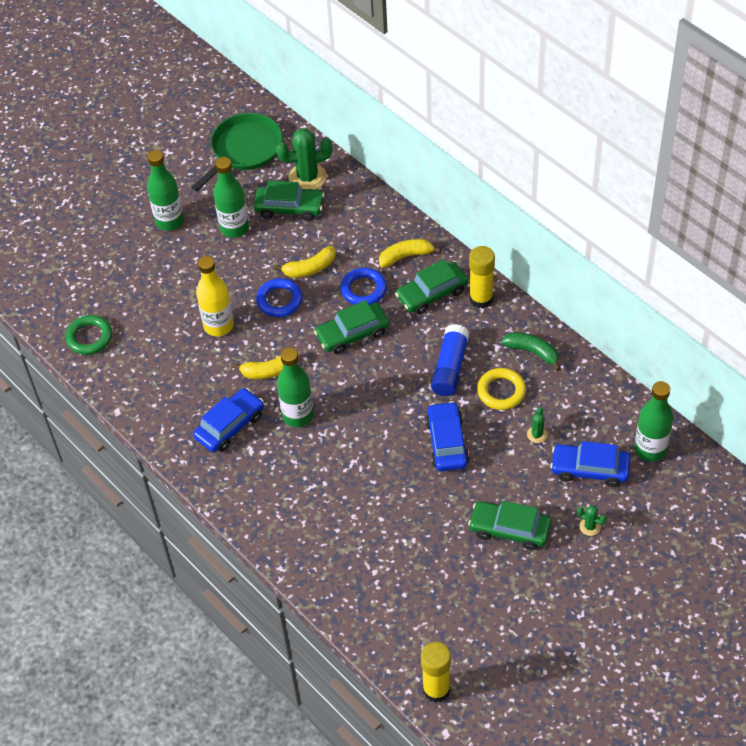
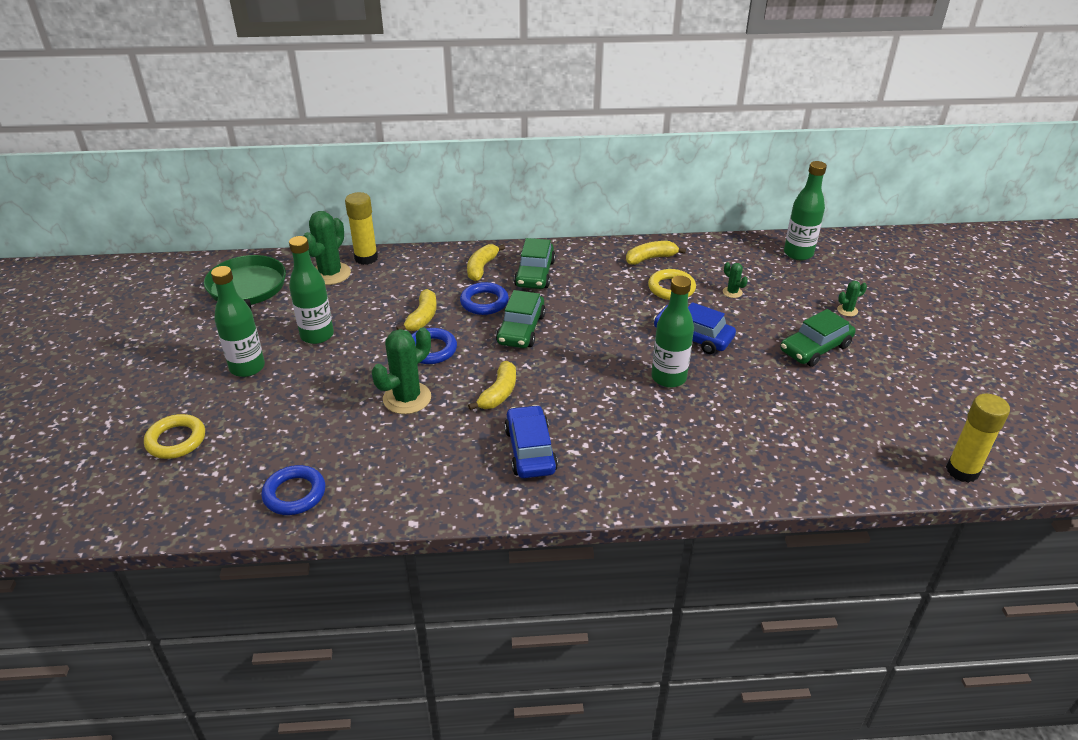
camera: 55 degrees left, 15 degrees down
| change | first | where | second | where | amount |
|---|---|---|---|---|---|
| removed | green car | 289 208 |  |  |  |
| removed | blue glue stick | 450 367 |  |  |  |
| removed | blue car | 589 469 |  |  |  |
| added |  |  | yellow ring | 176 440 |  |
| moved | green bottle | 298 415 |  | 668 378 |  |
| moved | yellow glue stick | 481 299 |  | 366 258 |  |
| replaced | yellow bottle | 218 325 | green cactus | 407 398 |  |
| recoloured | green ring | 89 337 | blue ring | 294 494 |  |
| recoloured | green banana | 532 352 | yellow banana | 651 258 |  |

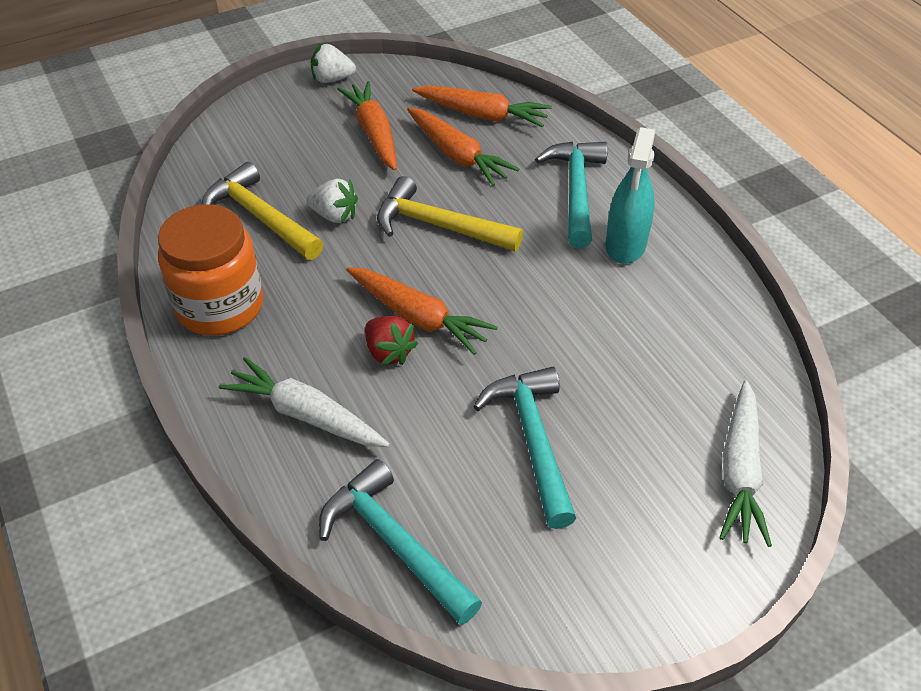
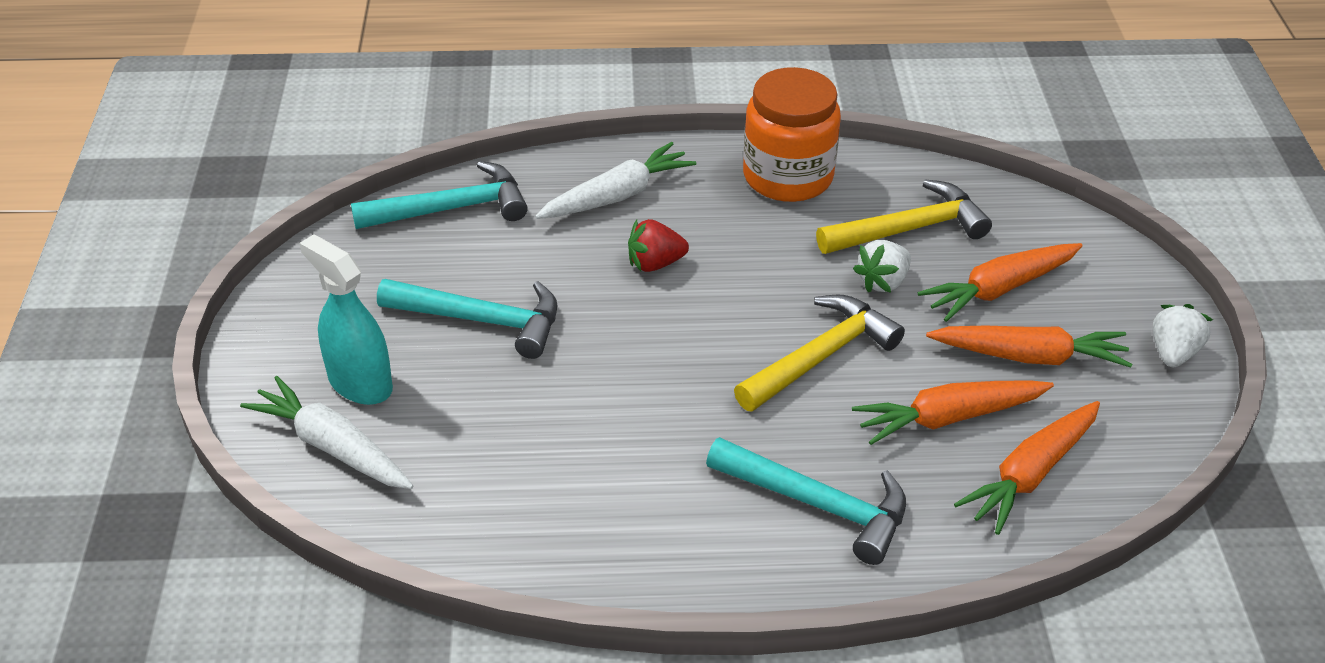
camera: 115 degrees right, 5 degrees down
| change | first | where | second | where | amount |
|---|---|---|---|---|---|
| moved | orange carrot | 418 317 |  | 999 289 |  |
| moved | turquoise spray bottle | 625 245 |  | 360 383 |  |

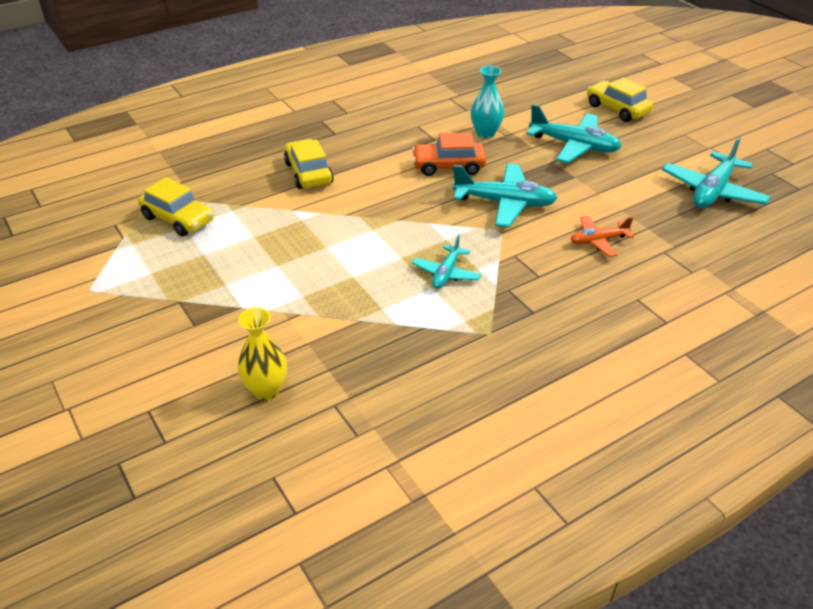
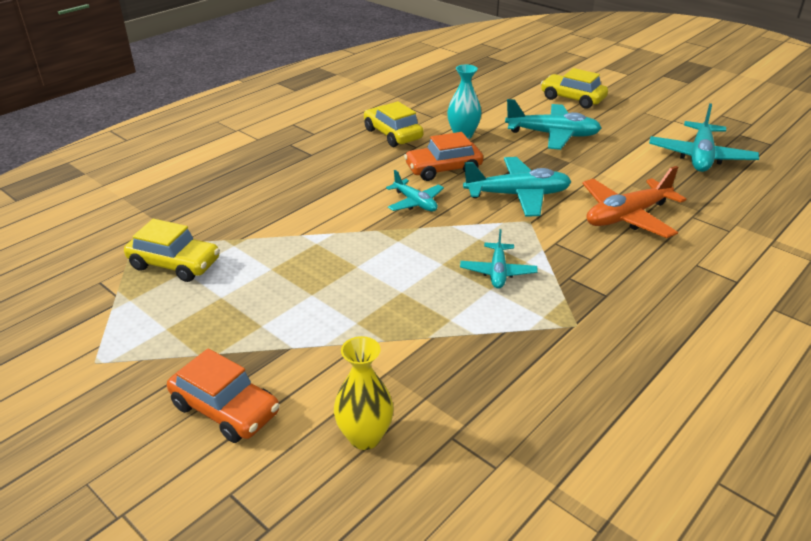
camera: 15 degrees left, 5 degrees down
| change | first | where | second | where | amount |
|---|---|---|---|---|---|
| added |  |  | orange car | 225 409 |  |
| added |  |  | turquoise plane | 415 203 |  |
| moved | yellow car | 308 173 |  | 392 134 |  |
| resized | orange plane | 598 241 |  | 627 216 | x1.70 |

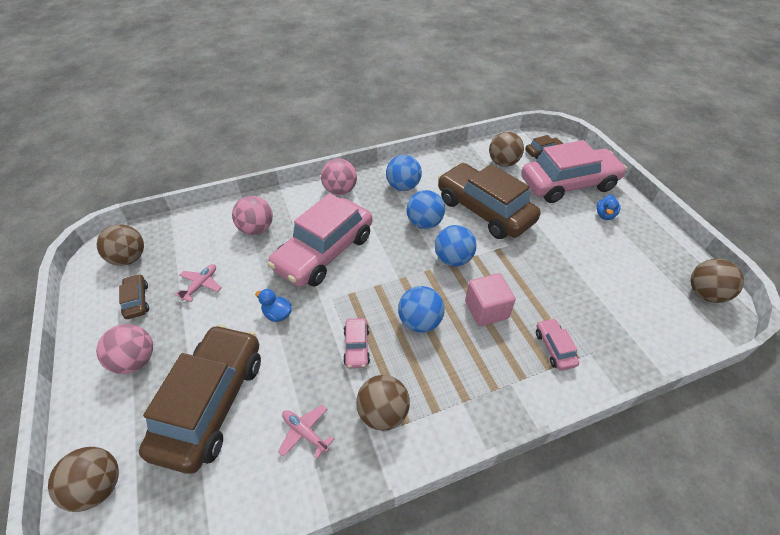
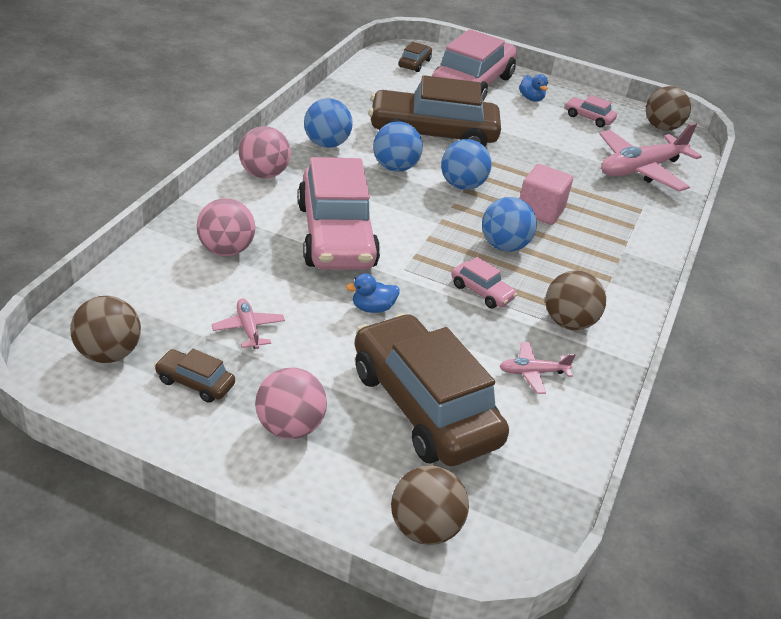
camera: 50 degrees left, 10 degrees down
| change | first | where | second | where | amount |
|---|---|---|---|---|---|
| removed | brown ball | 503 163 |  |  |  |
| added |  |  | pink plane | 641 169 |  |
| moved | pink car | 554 348 |  | 588 118 |  |

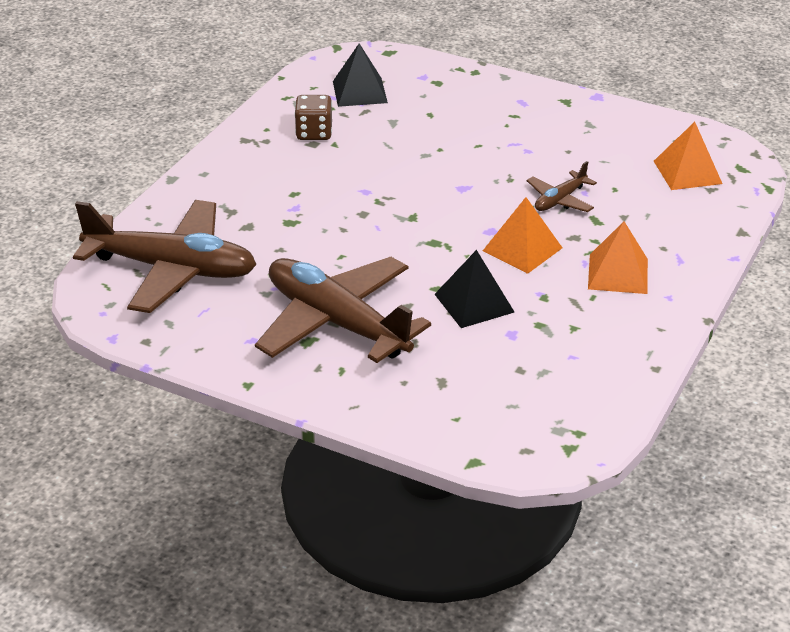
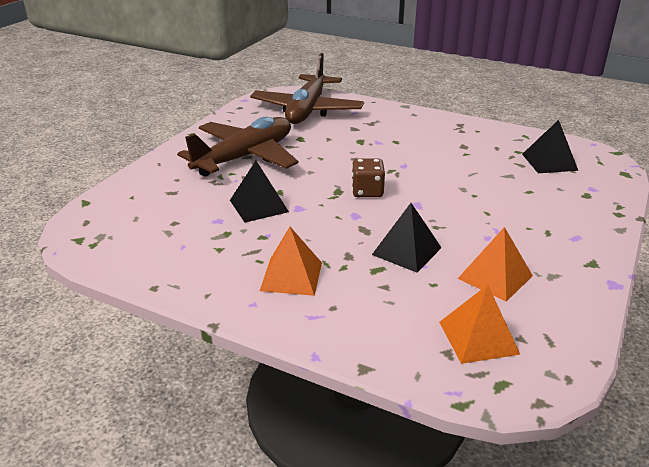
camera: 90 degrees right, 5 degrees down
| change | first | where | second | where | amount |
|---|---|---|---|---|---|
| moved | brown dice | 314 133 |  | 367 191 |  |
| moved | orange pyramid | 522 249 |  | 495 277 |  |
| replaced | brown plane | 560 200 | black pyramid | 407 251 |  |

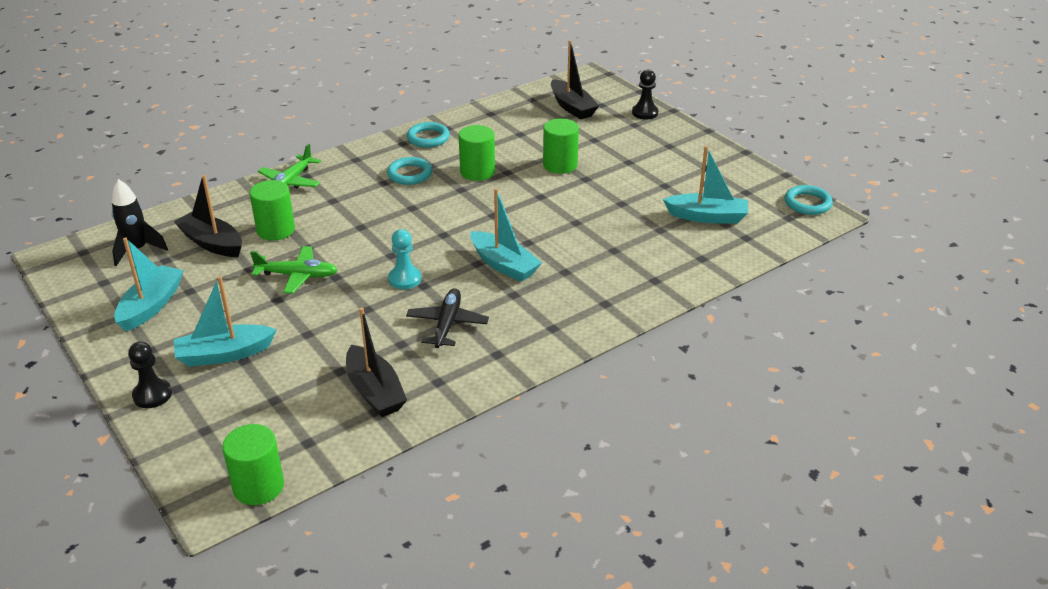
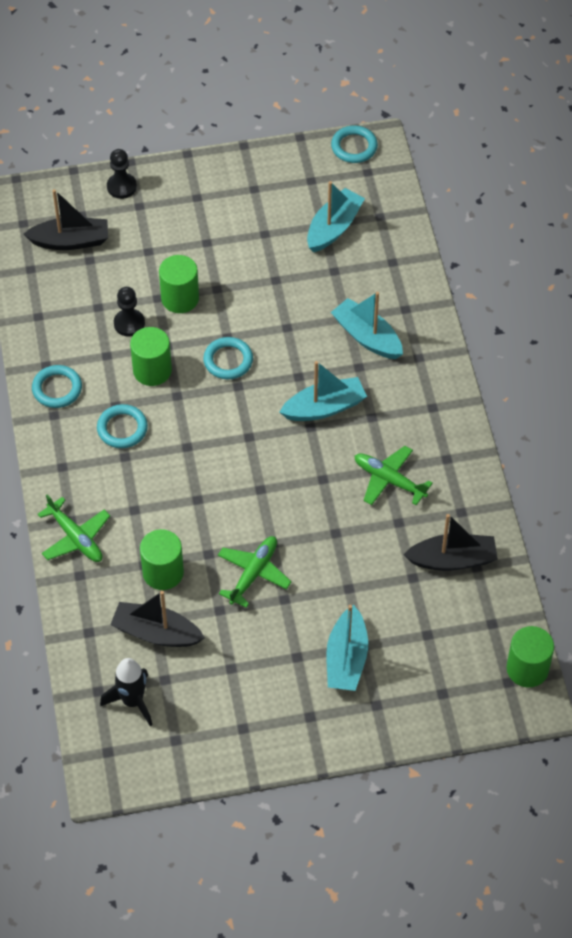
camera: 65 degrees left, 20 degrees up
| change | first | where | second | where | amount |
|---|---|---|---|---|---|
| removed | turquoise pawn | 404 279 |  |  |  |
| added |  |  | turquoise ring | 228 360 |  |
| moved | turquoise boat | 151 306 |  | 367 337 |  |
| moved | black pawn | 152 395 |  | 129 323 |  |
| recoloured | black plane | 447 324 | green plane | 389 480 |  |
| turned | black boat | 212 243 |  | 156 633 | 45 degrees clockwise |

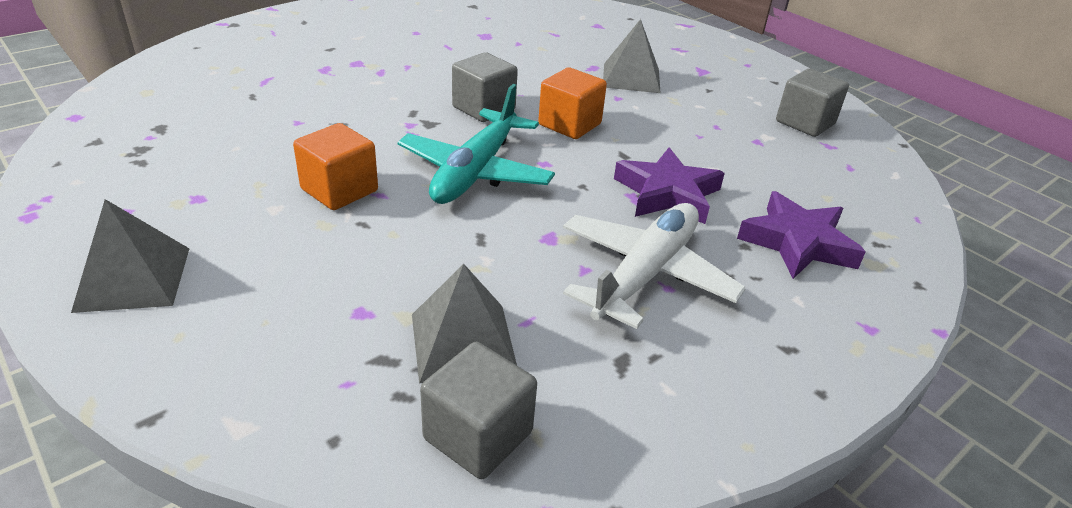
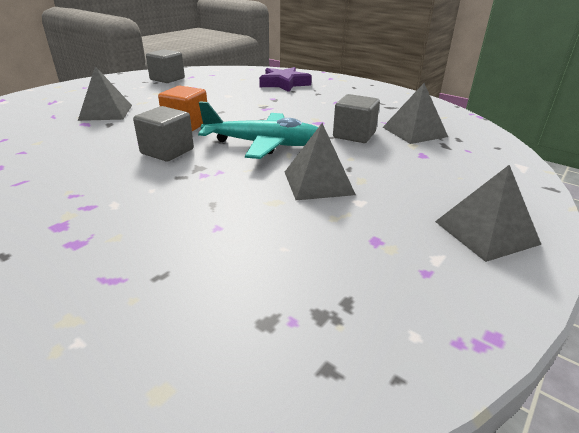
camera: 100 degrees left, 5 degrees down
| change | first | where | second | where | amount |
|---|---|---|---|---|---|
| removed | white plane | 645 274 |  |  |  |
| removed | purple star | 667 193 |  |  |  |
| moved | grey cube | 478 435 |  | 354 135 |  |
| replaced | orange cube | 339 190 | grey pyramid | 318 183 |  |

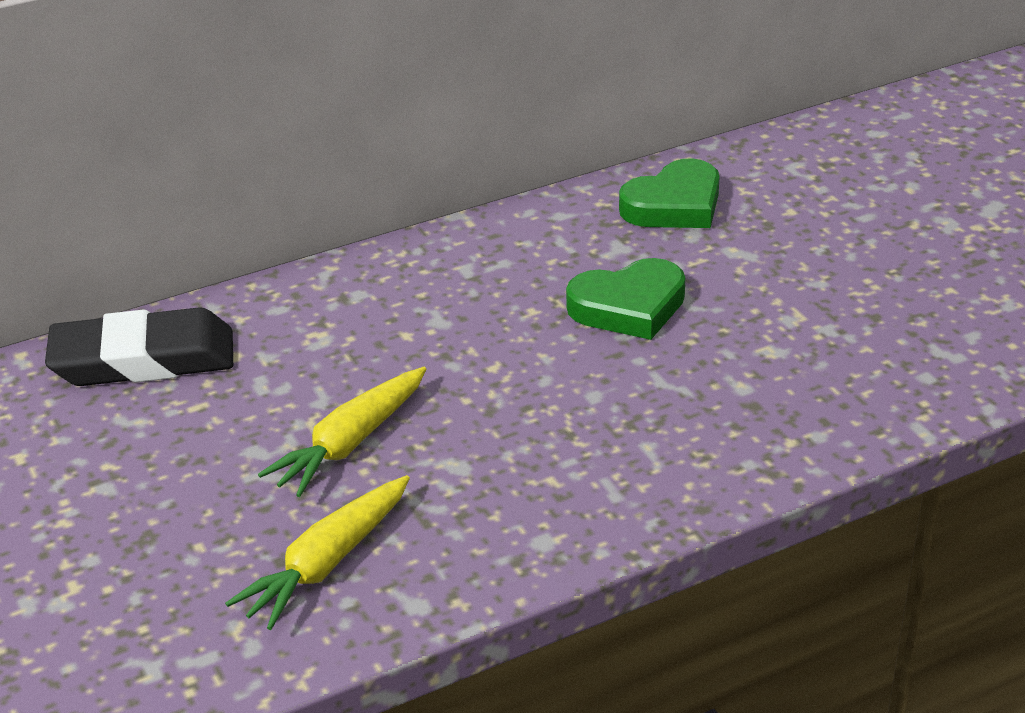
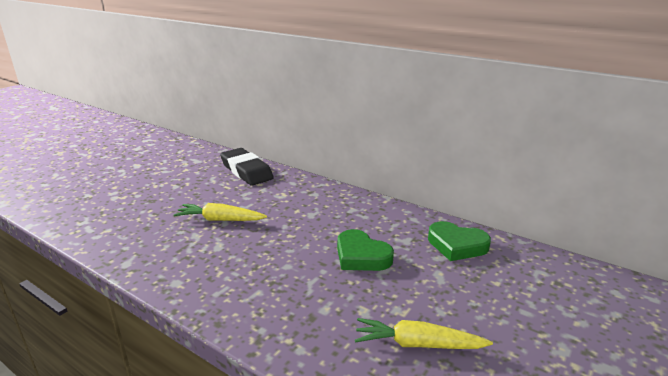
camera: 60 degrees right, 10 degrees down
| change | first | where | second | where | amount |
|---|---|---|---|---|---|
| moved | yellow carrot | 326 564 |  | 417 344 |  |

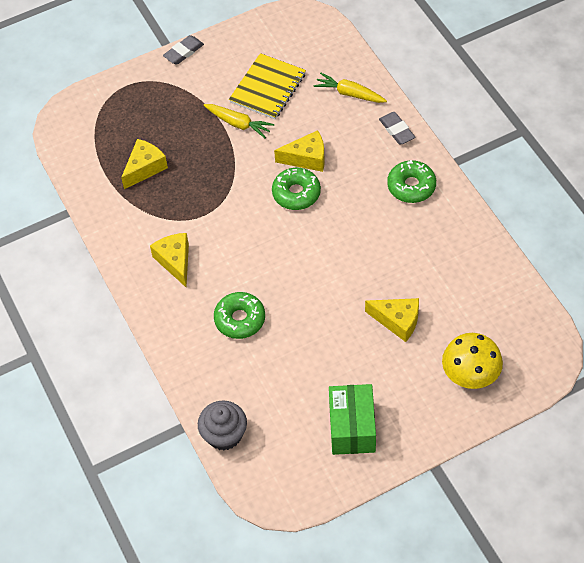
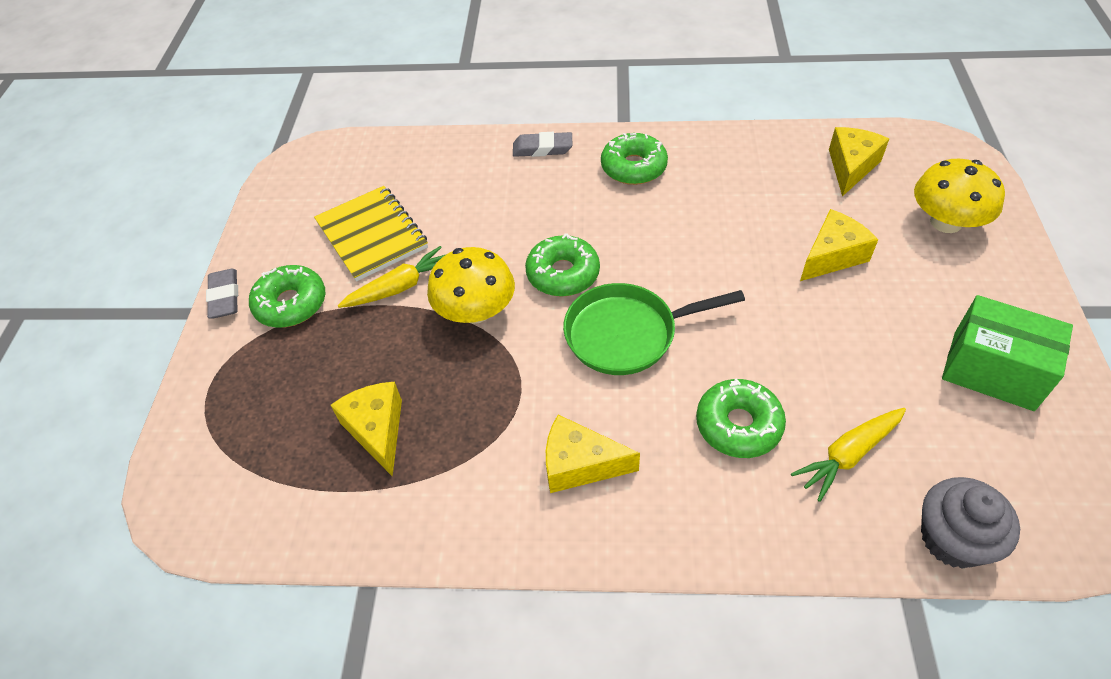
camera: 60 degrees left, 5 degrees down
| change | first | where | second | where | amount |
|---|---|---|---|---|---|
| added |  |  | green donut | 291 304 |  |
| added |  |  | yellow mushroom | 475 311 |  |
| added |  |  | green pan | 627 334 |  |
| moved | yellow cheese | 306 158 |  | 851 167 |  |
| moved | yellow carrot | 350 94 |  | 849 455 |  |

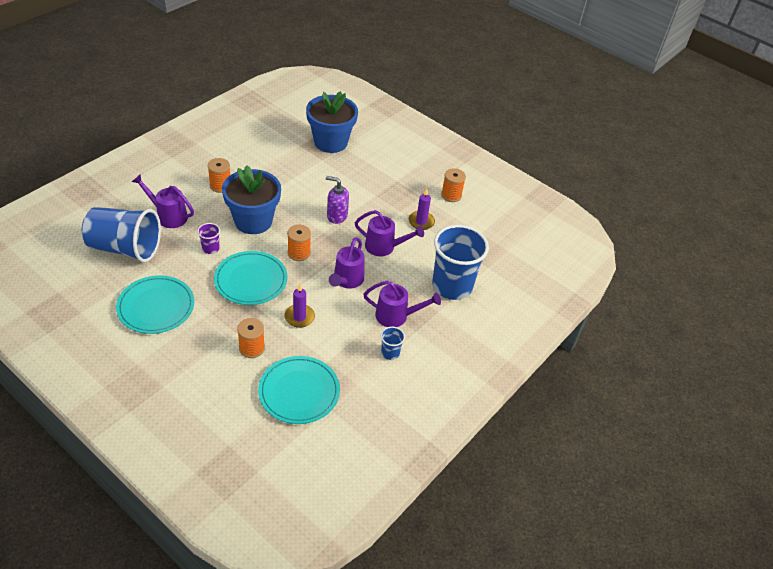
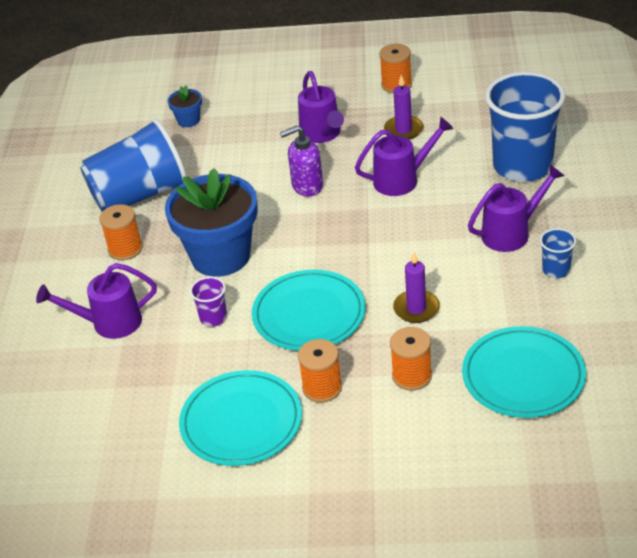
camera: 30 degrees left, 5 degrees down
| change | first | where | second | where | amount |
|---|---|---|---|---|---|
| moved | blue cup | 125 248 |  | 140 195 |  |
| moved | orange spool | 299 253 |  | 322 388 |  |
| moved | purple watering can | 346 280 |  | 322 134 |  |
| resized | blue flower pot | 330 142 |  | 188 120 | x0.43 |

